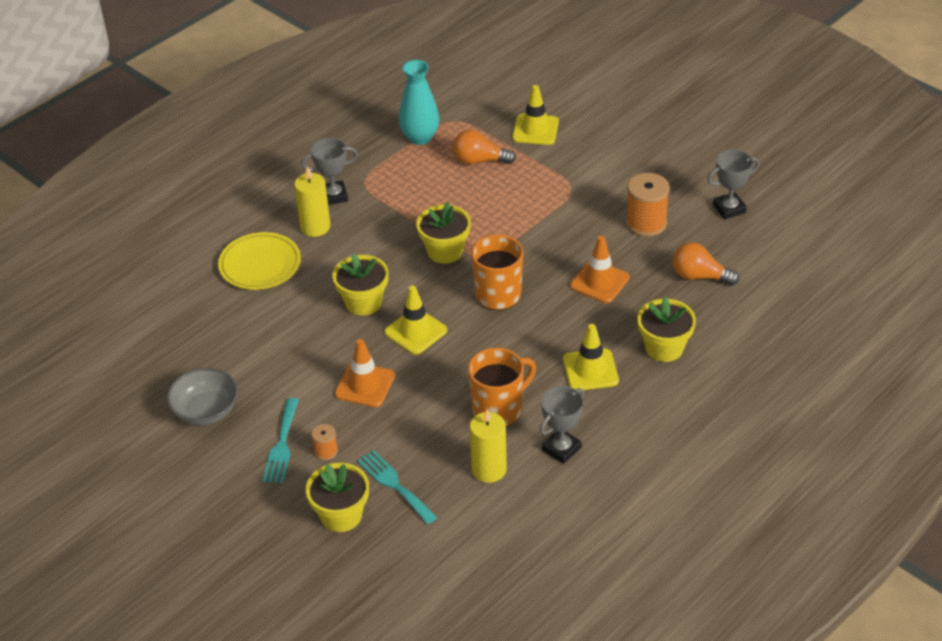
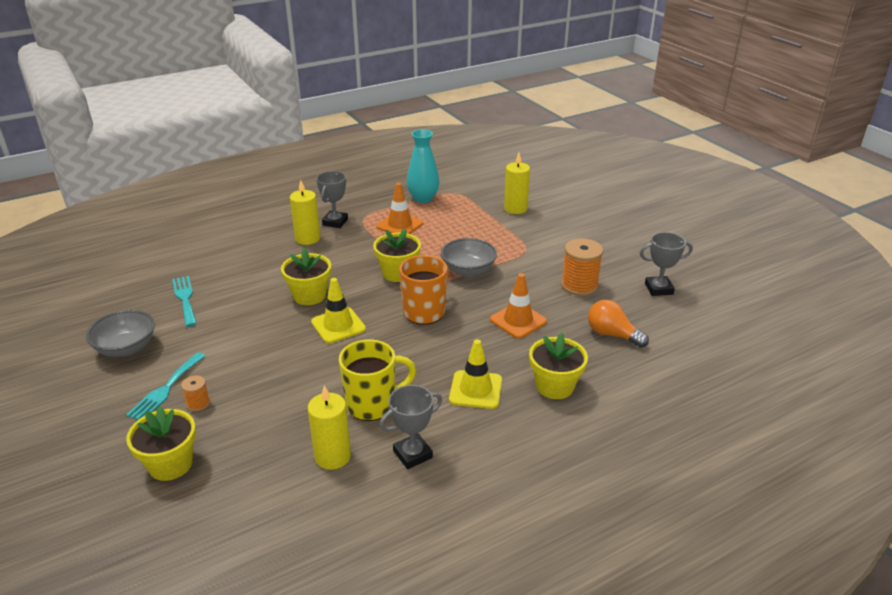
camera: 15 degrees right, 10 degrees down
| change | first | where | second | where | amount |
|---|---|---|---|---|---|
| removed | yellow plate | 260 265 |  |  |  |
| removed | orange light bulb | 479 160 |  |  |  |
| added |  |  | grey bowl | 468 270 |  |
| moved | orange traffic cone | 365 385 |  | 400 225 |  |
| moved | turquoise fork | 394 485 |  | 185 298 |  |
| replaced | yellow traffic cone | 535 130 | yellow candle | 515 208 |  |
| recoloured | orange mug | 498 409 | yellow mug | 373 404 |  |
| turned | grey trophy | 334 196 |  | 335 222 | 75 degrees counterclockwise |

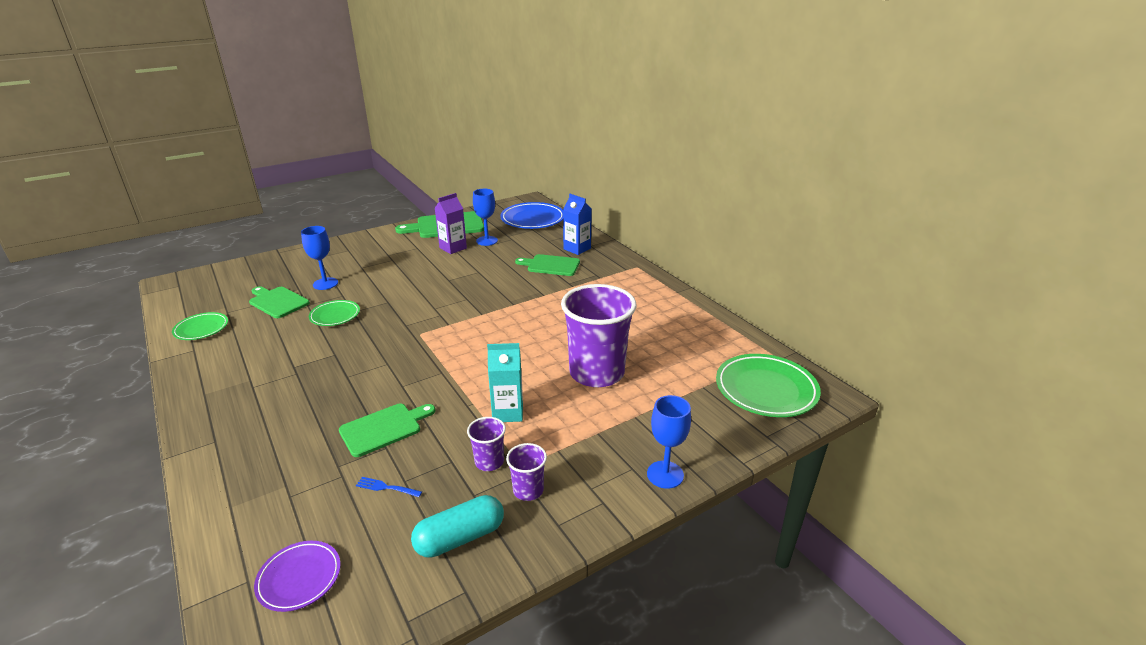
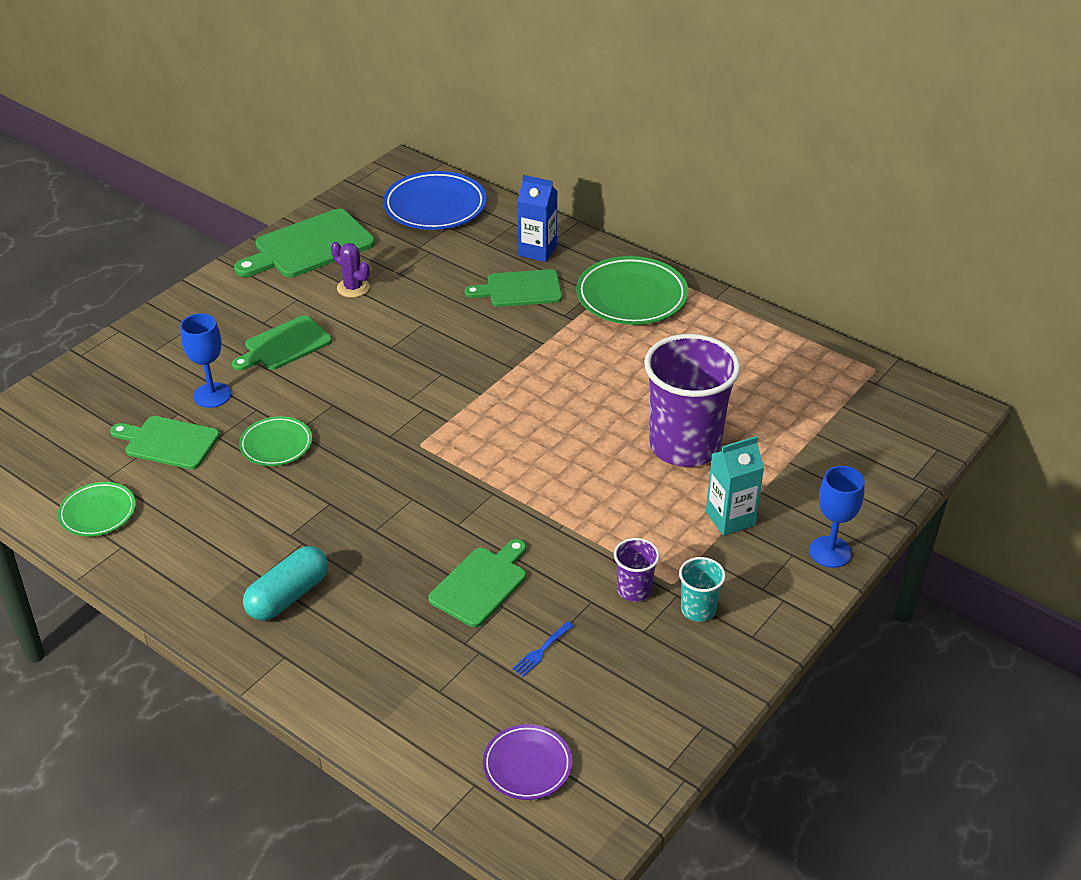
camera: 20 degrees left, 10 degrees up
| change | first | where | second | where | amount |
|---|---|---|---|---|---|
| removed | blue goblet | 487 241 |  |  |  |
| added |  |  | green cutting board | 284 345 |  |
| moved | turquoise capsule | 460 538 |  | 288 596 |  |
| moved | turquoise carton | 508 412 |  | 730 518 |  |
| moved | green plate | 766 390 |  | 631 297 |  |
| replaced | purple carton | 453 248 | purple cactus | 353 288 |  |
| recoloured | purple cup | 528 490 | turquoise cup | 698 609 |  |
| turned | blue fork | 387 487 |  | 542 650 | 45 degrees counterclockwise |

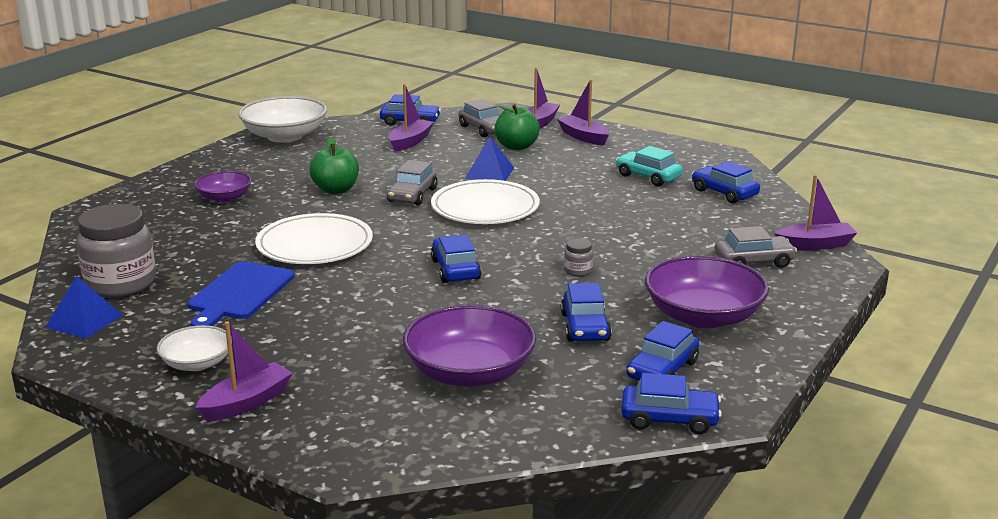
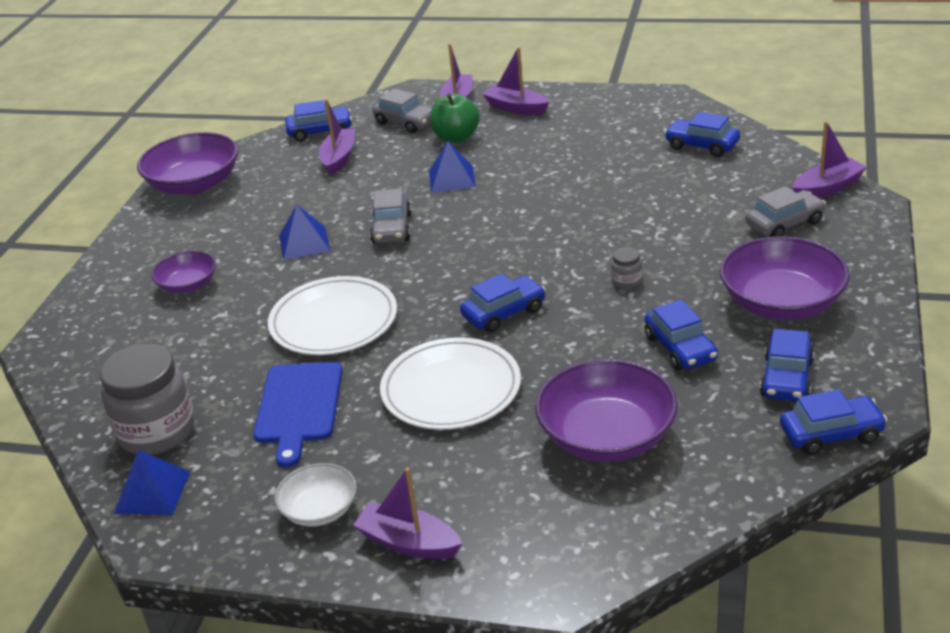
camera: 15 degrees left, 10 degrees up
| change | first | where | second | where | amount |
|---|---|---|---|---|---|
| removed | turquoise car | 648 177 |  |  |  |
| moved | white plate | 485 207 |  | 451 389 |  |
| replaced | green apple | 336 190 | blue pyramid | 304 243 |  |
| recoloured | white bowl | 285 136 | purple bowl | 194 184 |  |
| turned | purple boat | 246 402 |  | 409 543 | 90 degrees counterclockwise |
| turned | blue car | 455 269 |  | 504 313 | 90 degrees clockwise |

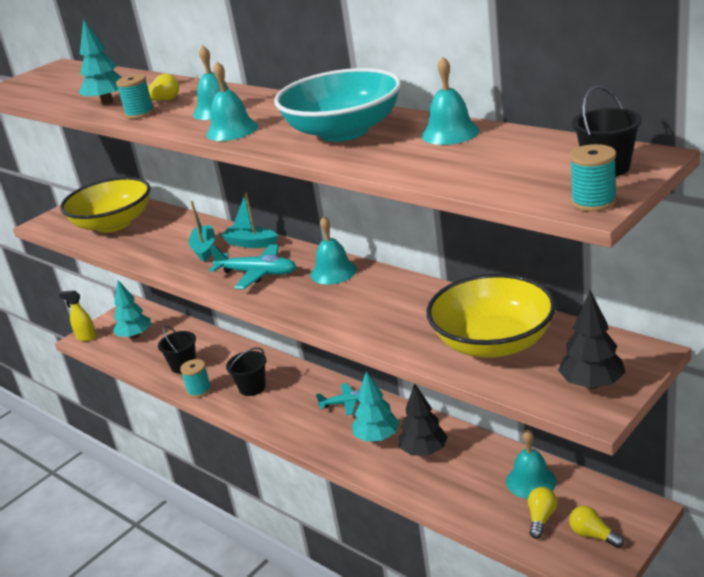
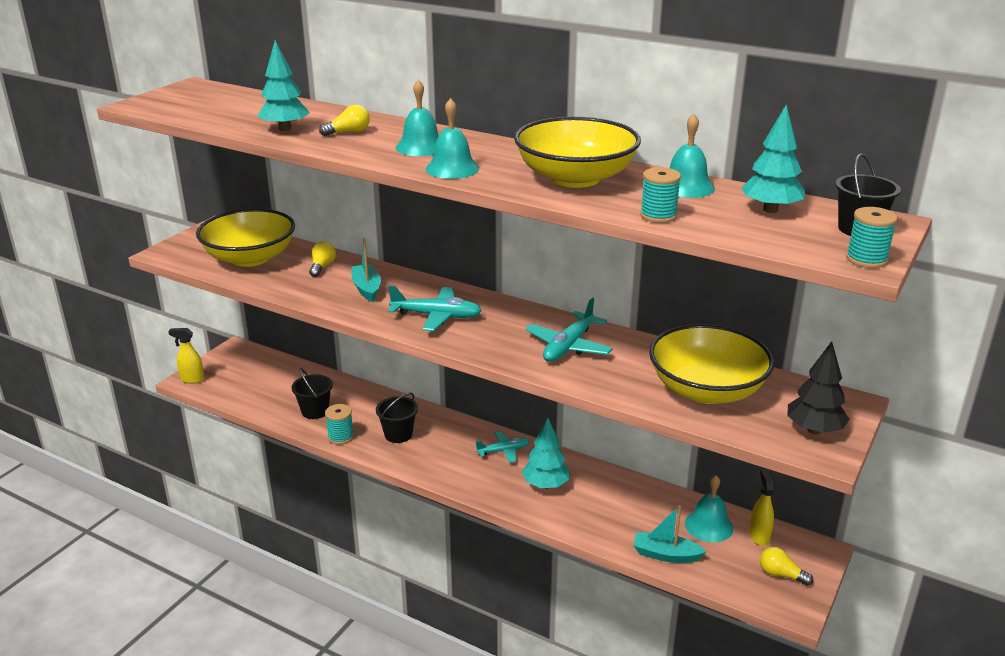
camera: 15 degrees left, 0 degrees up
| change | first | where | second | where | amount |
|---|---|---|---|---|---|
| removed | turquoise bell | 333 272 |  |  |  |
| removed | black tree | 424 451 |  |  |  |
| added |  |  | turquoise plane | 568 346 |  |
| added |  |  | yellow spray bottle | 759 536 |  |
| moved | turquoise tree | 135 336 |  | 770 210 |  |
| moved | turquoise spool | 140 113 |  | 658 215 |  |
| moved | turquoise boat | 251 243 |  | 665 555 |  |
| moved | yellow light bulb | 541 518 |  | 322 267 |  |
| recoloured | turquoise bowl | 343 131 | yellow bowl | 575 178 |  |

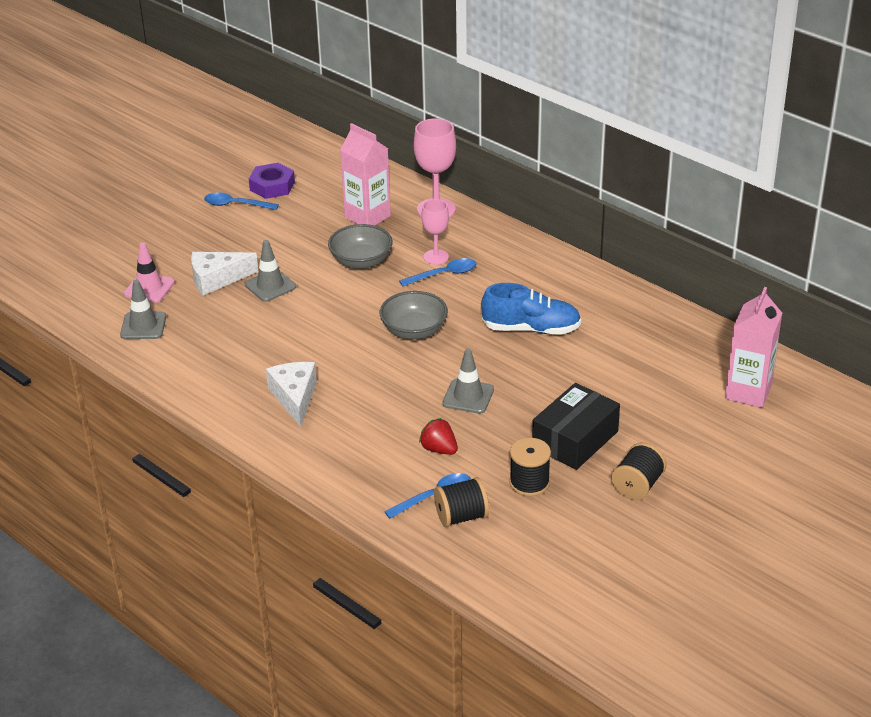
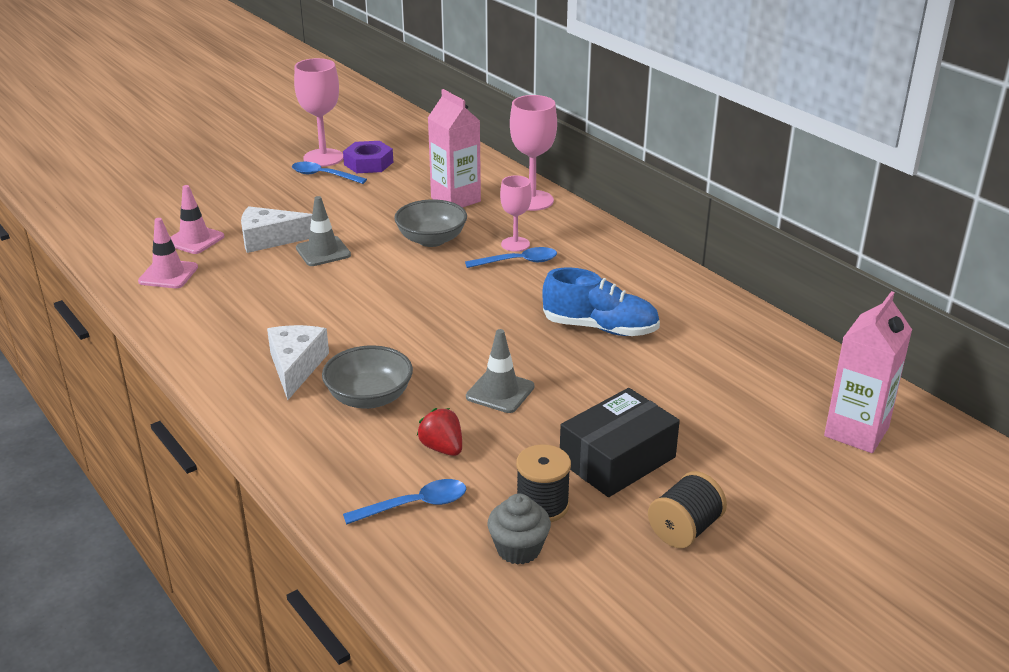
camera: 10 degrees right, 5 degrees down
| change | first | where | second | where | amount |
|---|---|---|---|---|---|
| removed | black spool | 461 516 |  |  |  |
| added |  |  | pink goblet | 323 158 |  |
| added |  |  | grey cupcake | 518 549 |  |
| moved | grey bowl | 414 331 |  | 369 397 |  |
| recoloured | grey traffic cone | 143 326 | pink traffic cone | 168 274 |  |

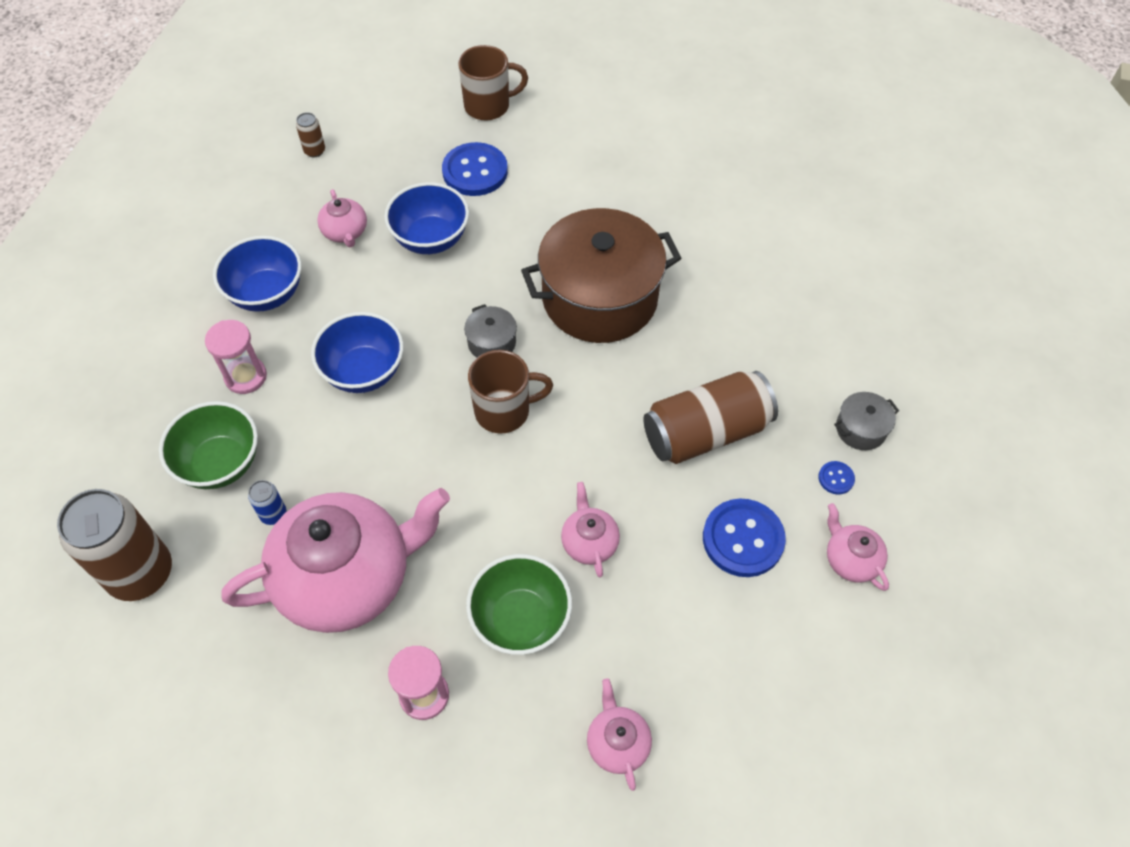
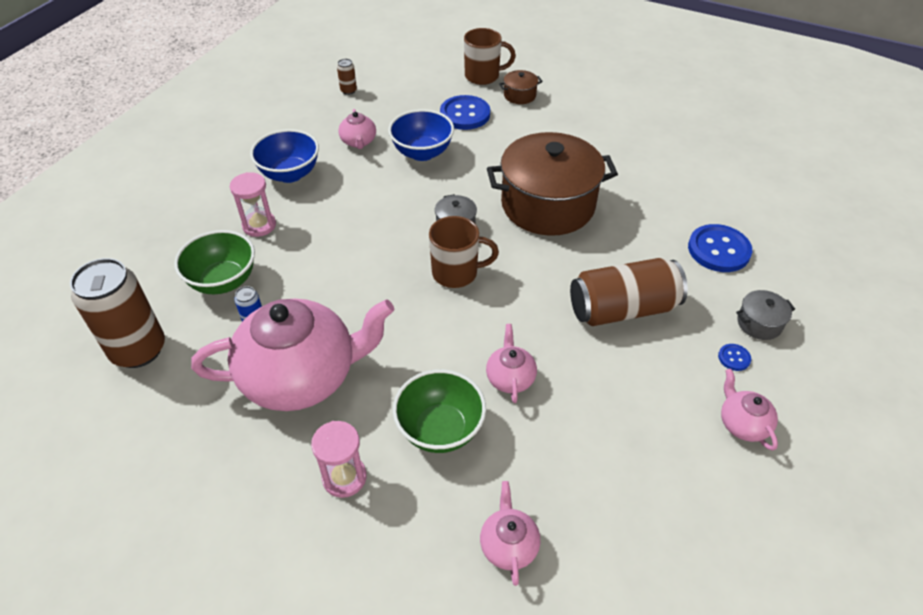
camera: 10 degrees right, 10 degrees down
| change | first | where | second | where | amount |
|---|---|---|---|---|---|
| removed | blue bowl | 364 372 |  |  |  |
| added |  |  | brown pot | 519 95 |  |
| moved | blue button | 743 539 |  | 718 250 |  |

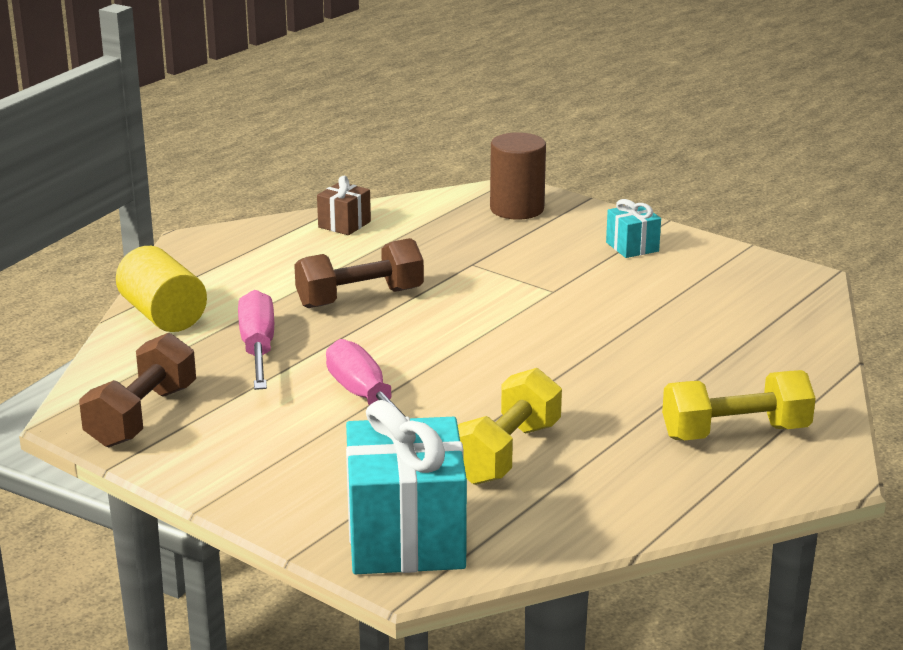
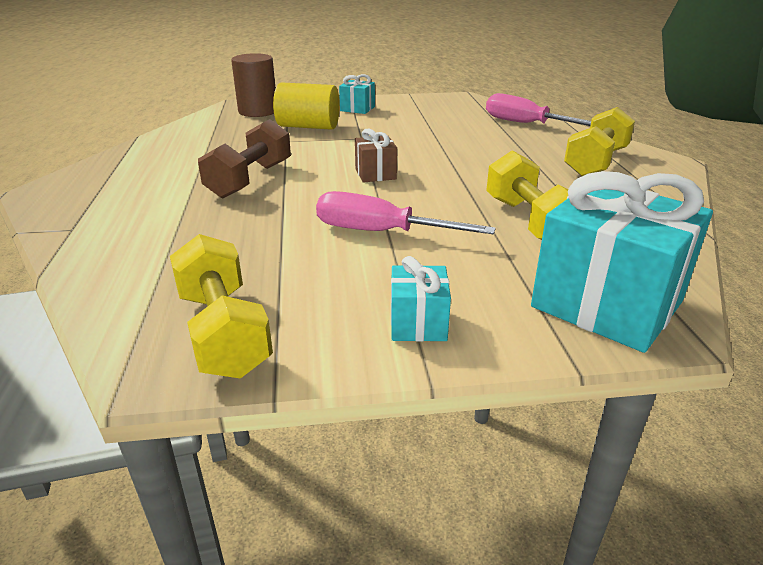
camera: 45 degrees left, 5 degrees up
| change | first | where | second | where | amount |
|---|---|---|---|---|---|
| added |  |  | turquoise gift | 418 323 |  |
| moved | yellow cylinder | 163 315 |  | 308 126 |  |
| moved | pink screwdriver | 258 348 |  | 525 124 |  |
| moved | brown gift | 344 224 |  | 375 174 |  |
| recoloured | brown dumbbell | 142 416 | yellow dumbbell | 223 332 |  |

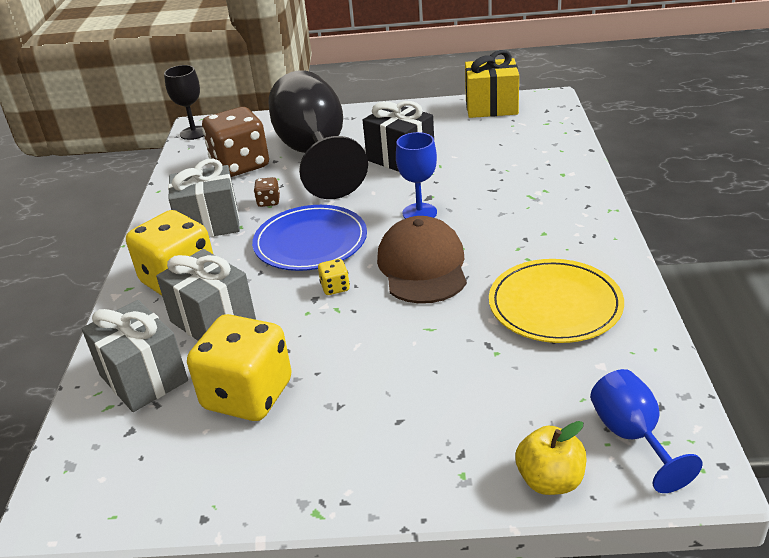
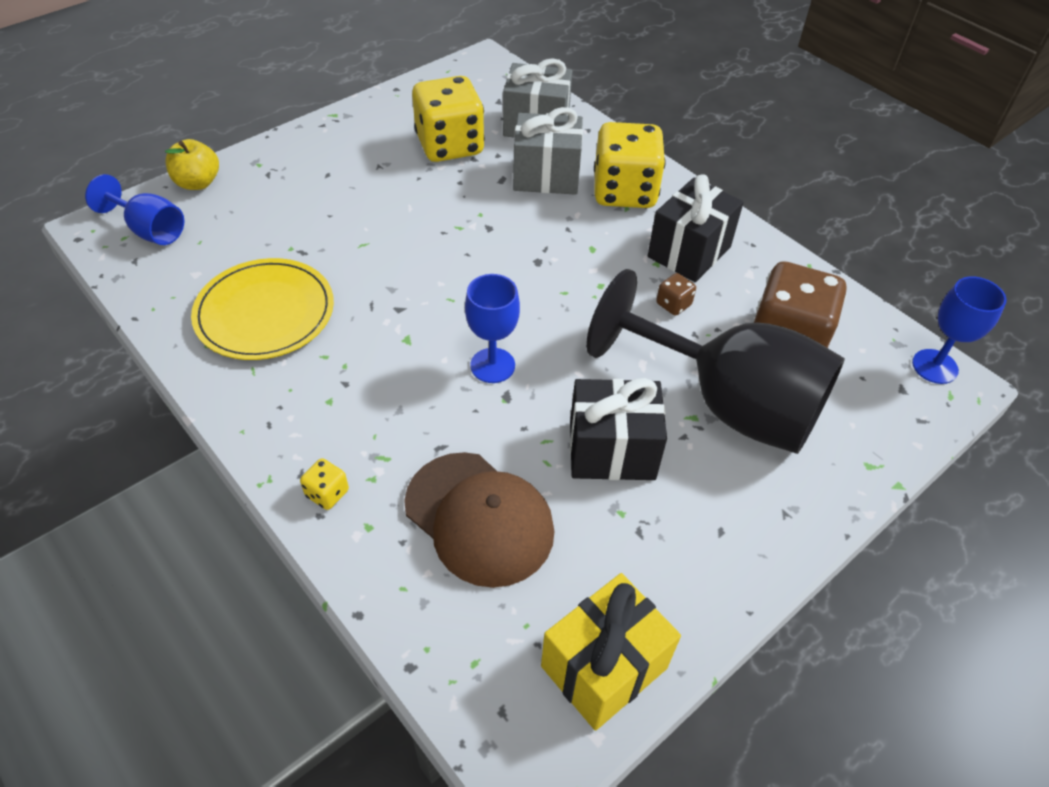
camera: 135 degrees right, 15 degrees up
| change | first | where | second | where | amount |
|---|---|---|---|---|---|
| removed | blue plate | 310 242 |  |  |  |
| moved | yellow dice | 335 287 |  | 327 493 |  |
| moved | brown cap | 422 266 |  | 479 518 |  |
| recoloured | black goblet | 194 133 | blue goblet | 934 366 |  |
| recoloured | grey gift | 209 224 | black gift | 689 252 |  |

